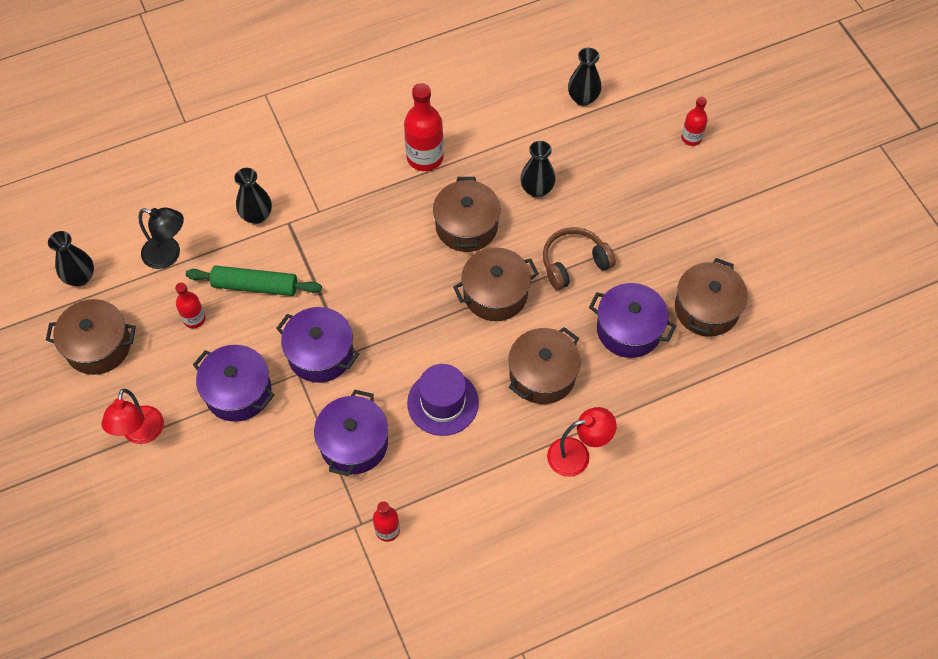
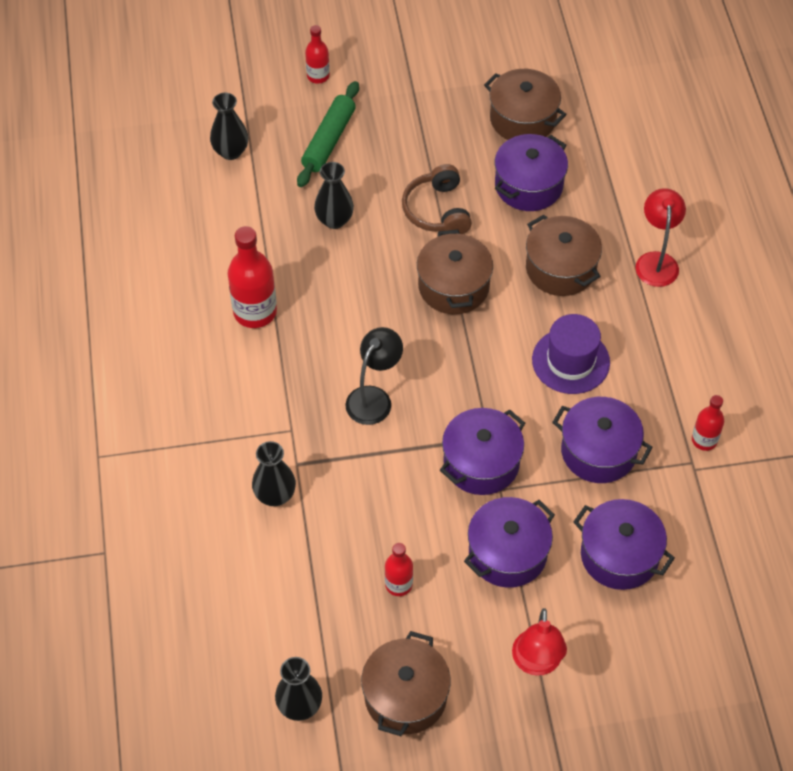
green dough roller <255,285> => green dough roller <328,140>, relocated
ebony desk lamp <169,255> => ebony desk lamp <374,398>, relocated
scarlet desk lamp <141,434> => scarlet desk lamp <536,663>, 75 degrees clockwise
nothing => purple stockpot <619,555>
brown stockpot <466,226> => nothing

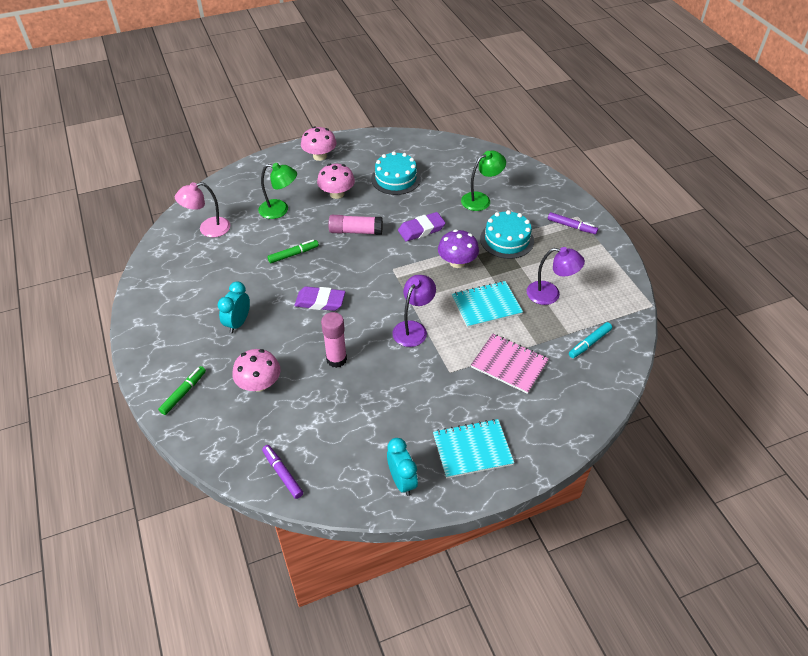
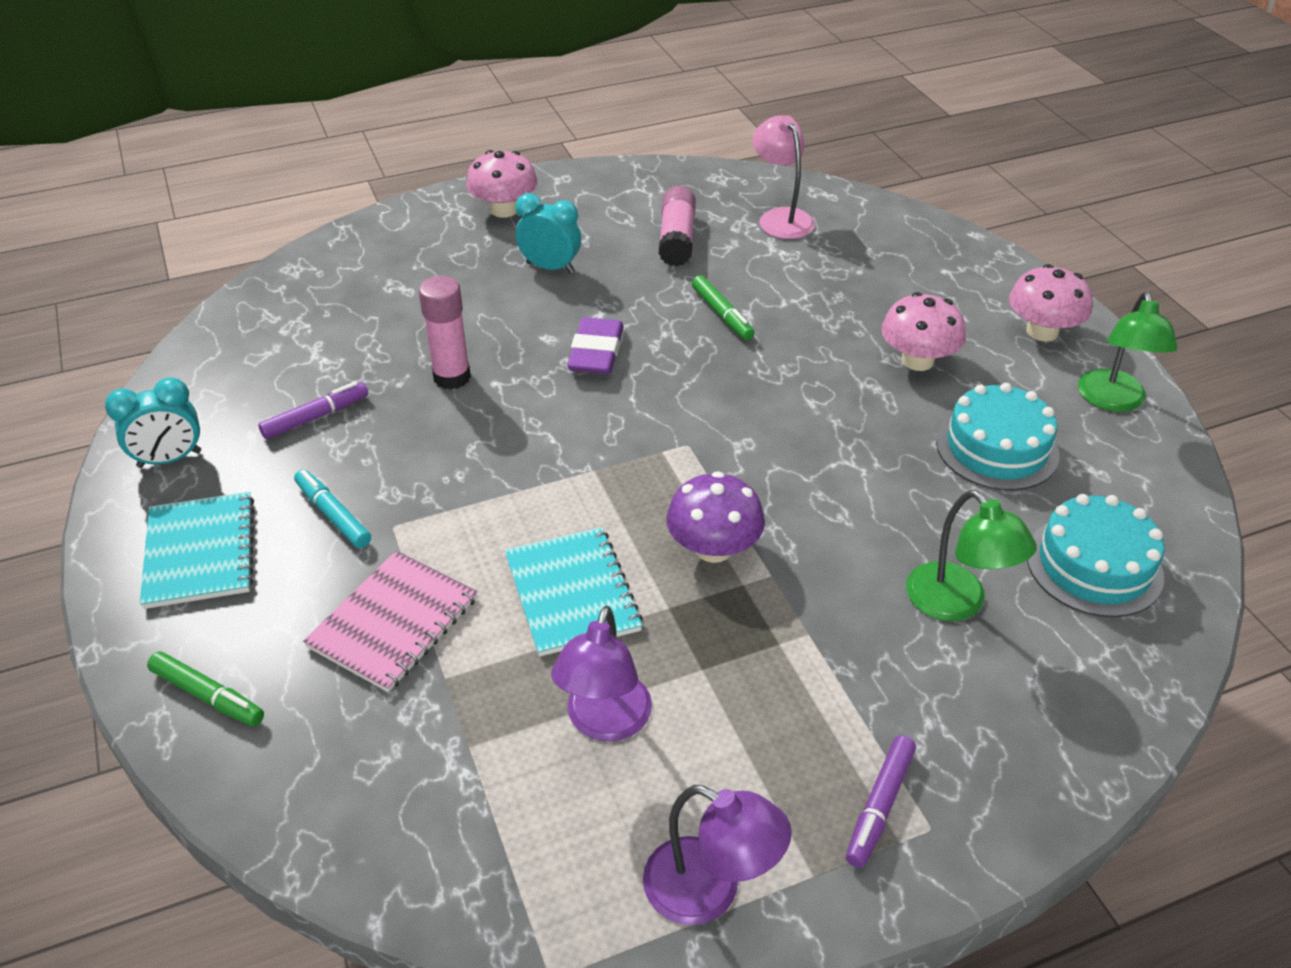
green marker <183,393> => green marker <208,696>, relocated
purple marker <282,474> => purple marker <316,417>, relocated
turquoise marker <589,343> => turquoise marker <333,515>, relocated
rose-pink fungus <259,384> => rose-pink fungus <504,210>, relocated
purple desk lamp <413,328> => purple desk lamp <709,891>, relocated
rose-pink stick of glue <356,231> => rose-pink stick of glue <677,239>, relocated
turquoise layer cake <507,240> => turquoise layer cake <1094,565>, relocated
green desk lamp <280,210> => green desk lamp <1113,401>, relocated
purple pencil eraser <421,230> => nothing

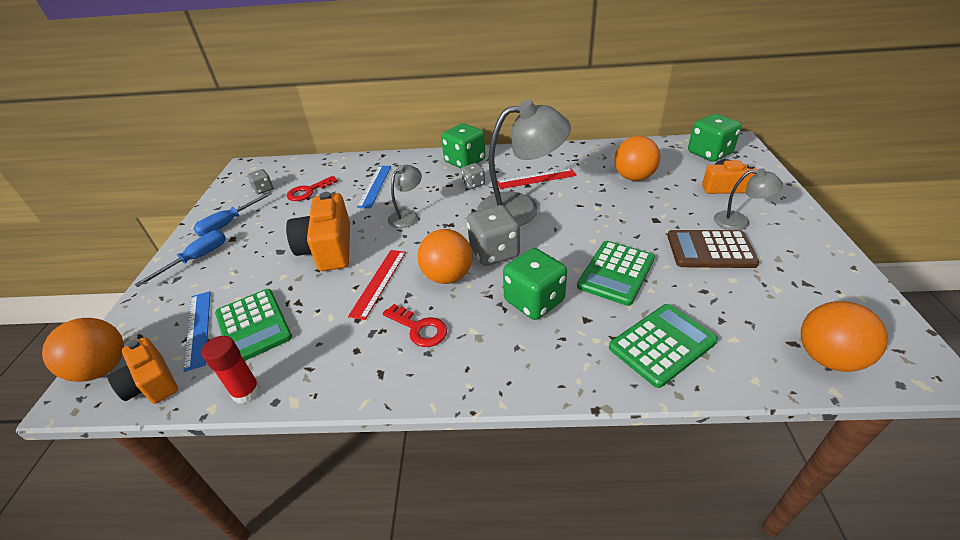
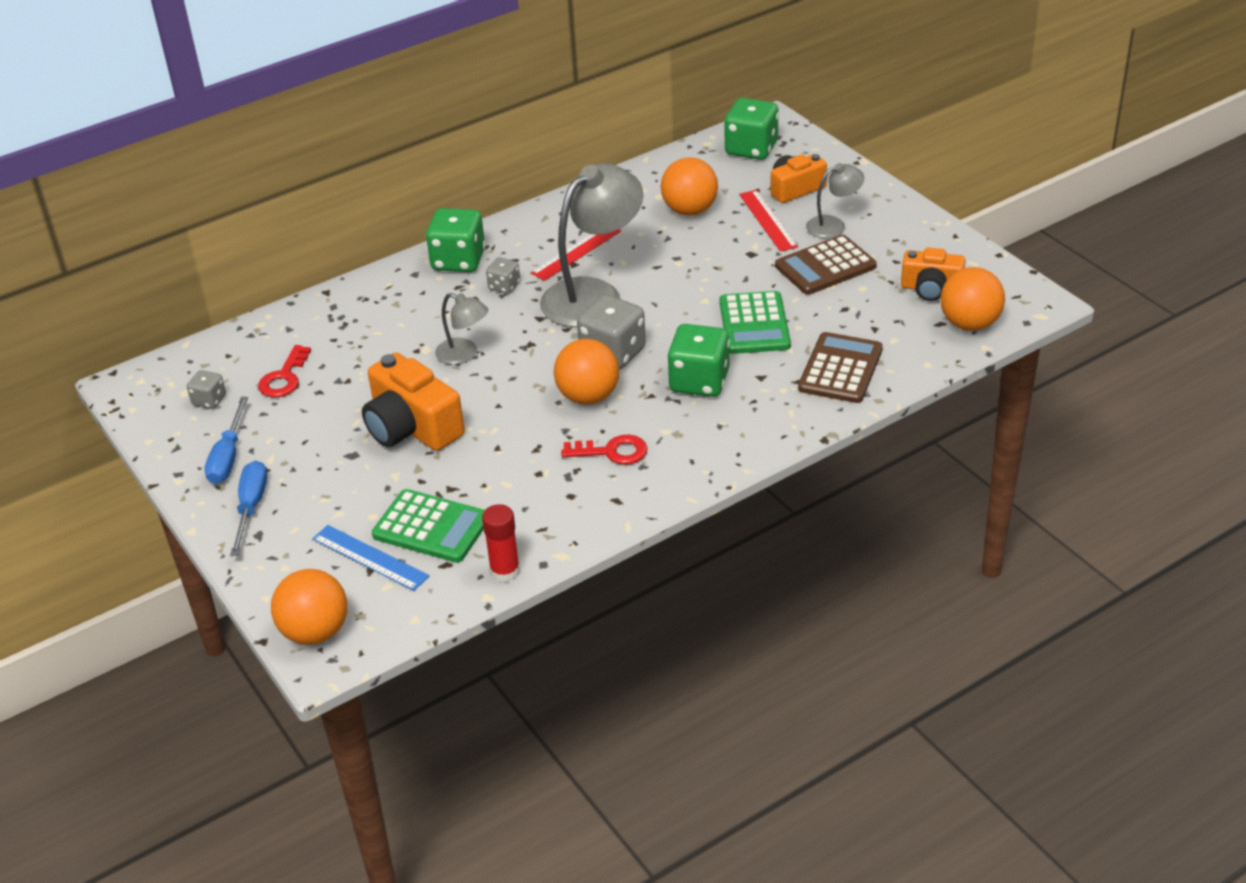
gray desk lamp <407,215> => gray desk lamp <464,354>, 120 degrees clockwise
scarlet straightedge <379,282> => scarlet straightedge <768,220>, relocated
green calculator <662,344> => brown calculator <840,369>
bright orange camera <152,383> => bright orange camera <931,288>, relocated
royal blue straightedge <375,186> => nothing

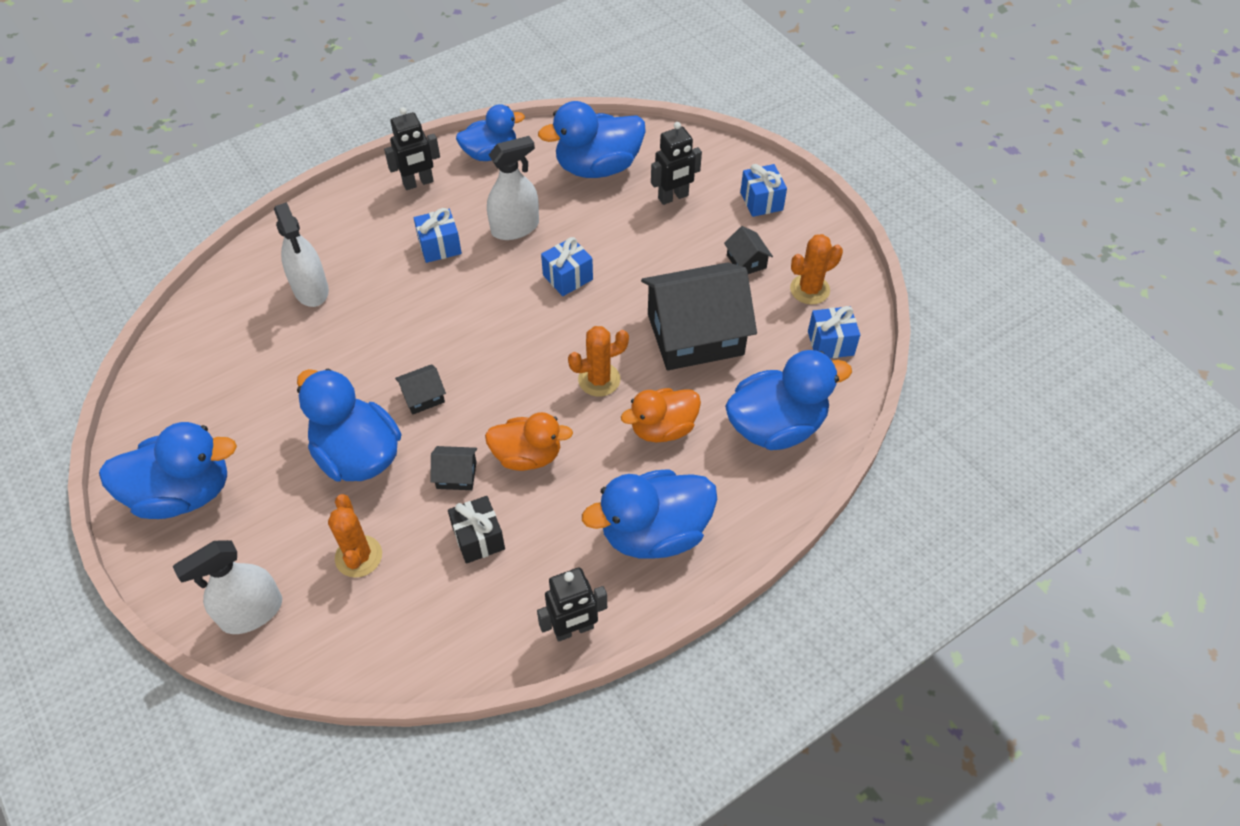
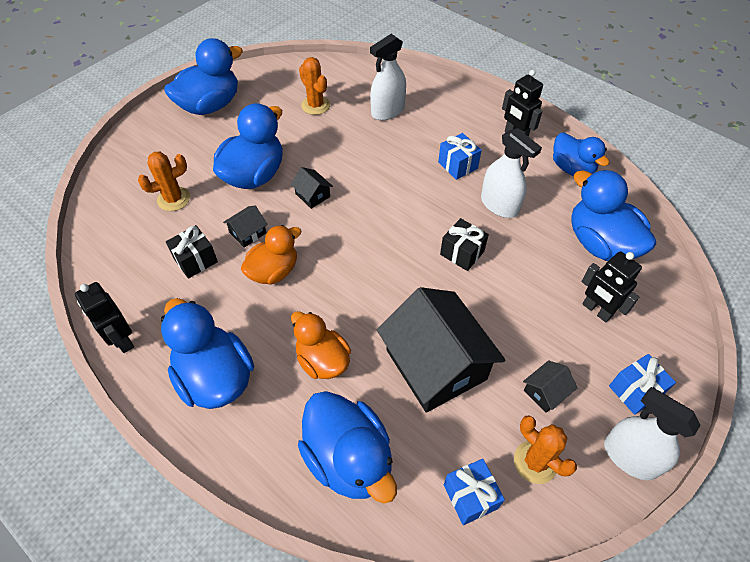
royal blue toy duck <183,493> => royal blue toy duck <210,105>, 105 degrees counterclockwise
ebony cottage <456,475> => ebony cottage <248,233>, 60 degrees clockwise
bright orange toy duck <527,456> => bright orange toy duck <274,271>, 120 degrees counterclockwise
bright orange prickly plant <599,379> => bright orange prickly plant <315,105>, relocated
royal blue present <568,277> => ebony present <462,253>
white spray bottle <252,612> => white spray bottle <630,457>, relocated

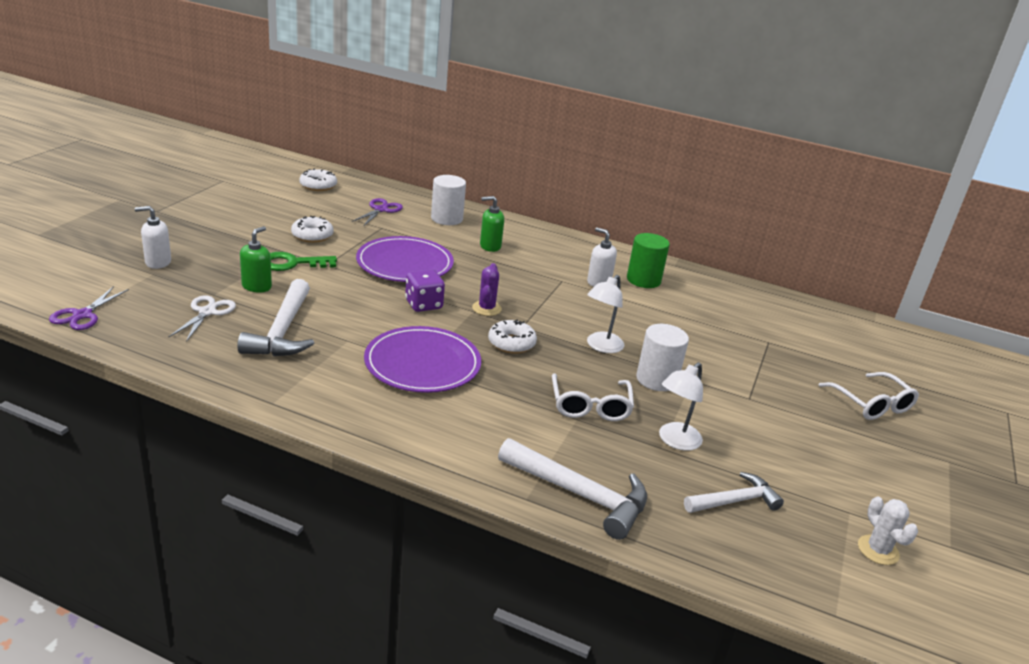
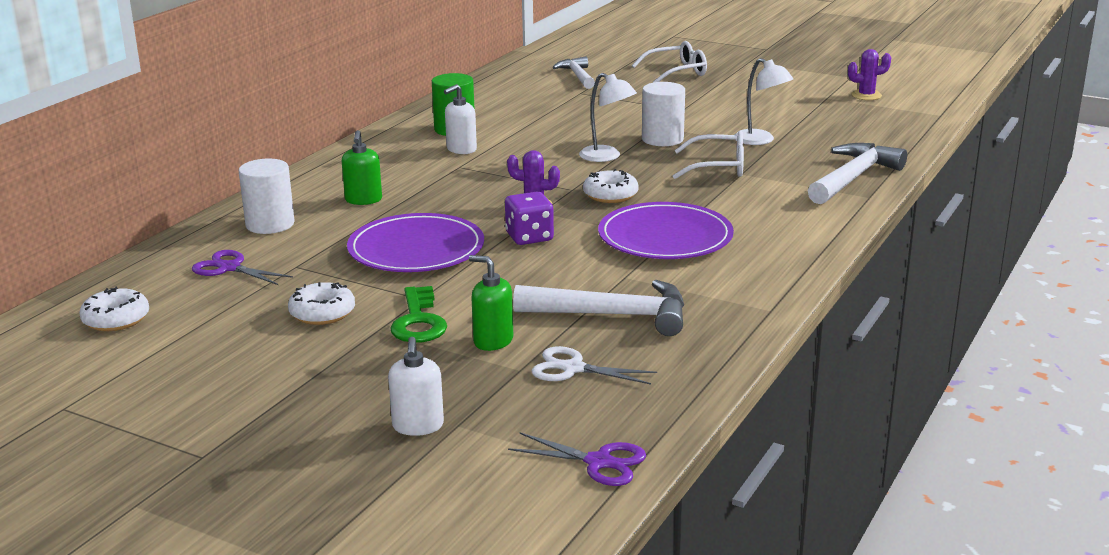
white carpenter's hammer <734,501> => white carpenter's hammer <577,76>, relocated
white prickly plant <878,550> => purple prickly plant <866,95>

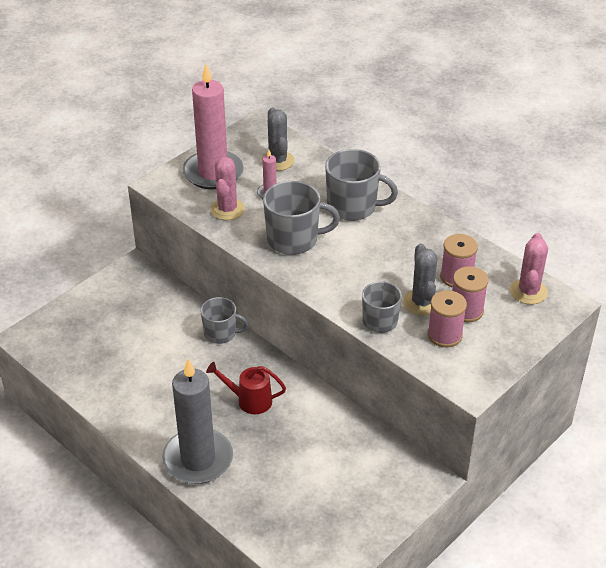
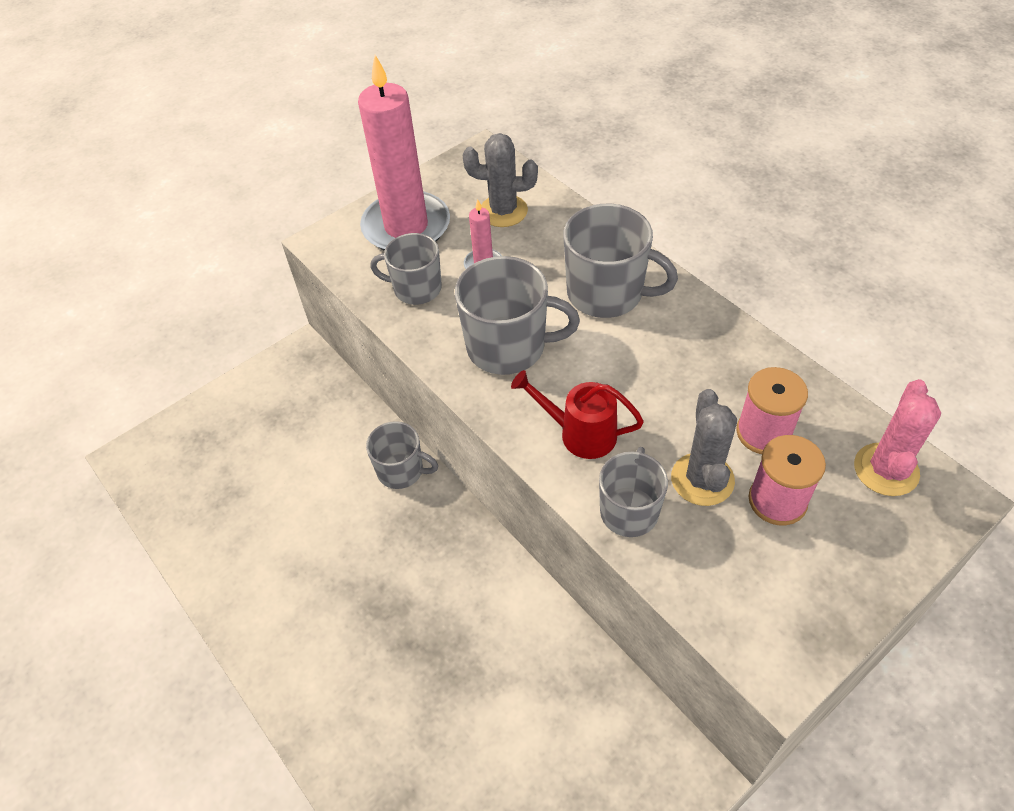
rose-pink prickly plant <227,209> => gray tea mug <416,289>
gray prickly plant <278,161> => gray prickly plant <503,211>, 75 degrees counterclockwise
scarlet sprinkling can <249,400> => scarlet sprinkling can <579,433>, relocated
gray candle <198,459> => nothing
rose-pink spool <444,335> => nothing

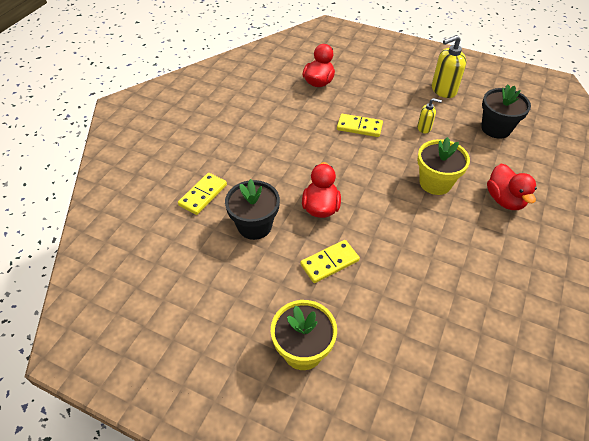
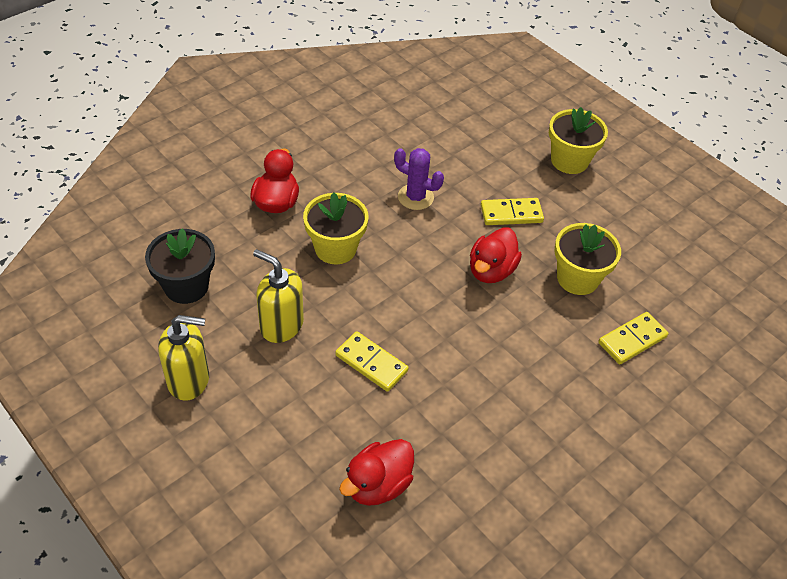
bright yellow soap pump <424,128> => bright yellow soap pump <281,325>, x1.79
nothing => purple prickly plant <415,197>
ebony plant pot <254,226> => bright yellow plant pot <577,278>

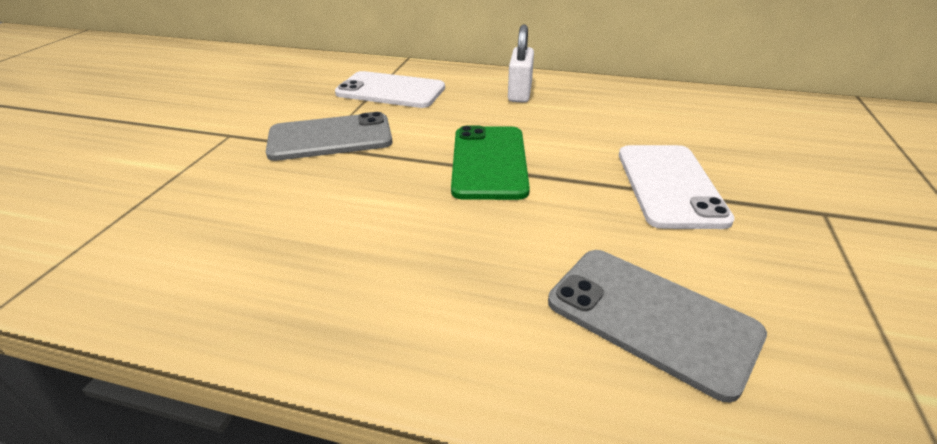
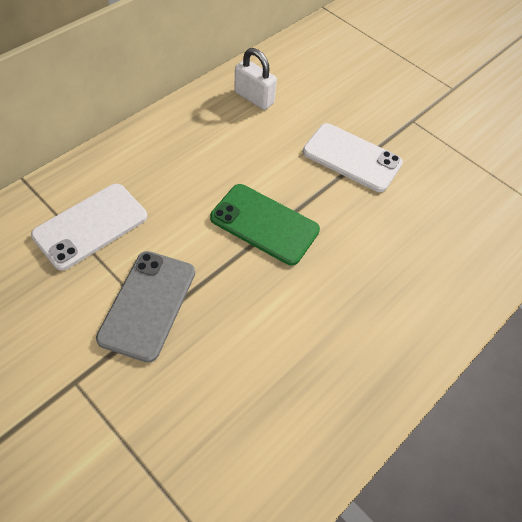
white small lock <520,93> => white small lock <254,98>, relocated
gray smartphone <651,318> => nothing

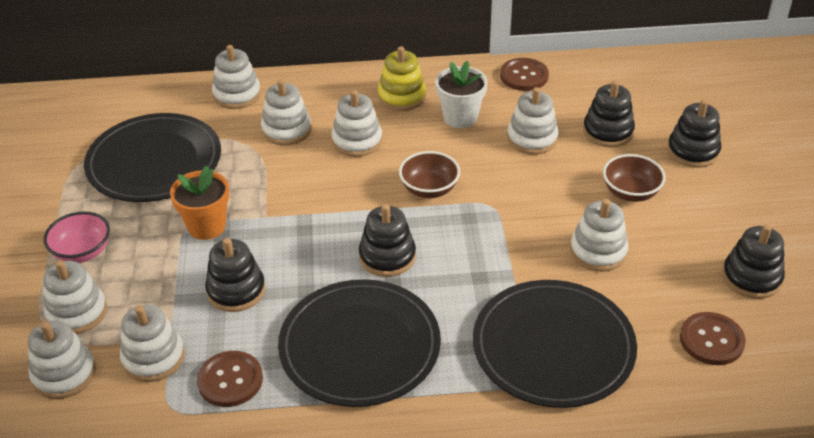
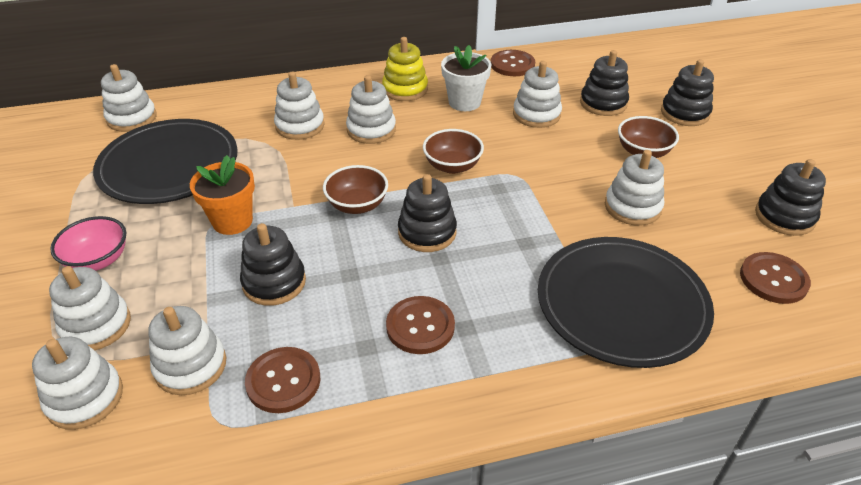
white stacking rings <237,95> => white stacking rings <132,118>, relocated
nothing => brown deep dish <357,205>
ebony plate <360,346> => brown shirt button <420,326>

